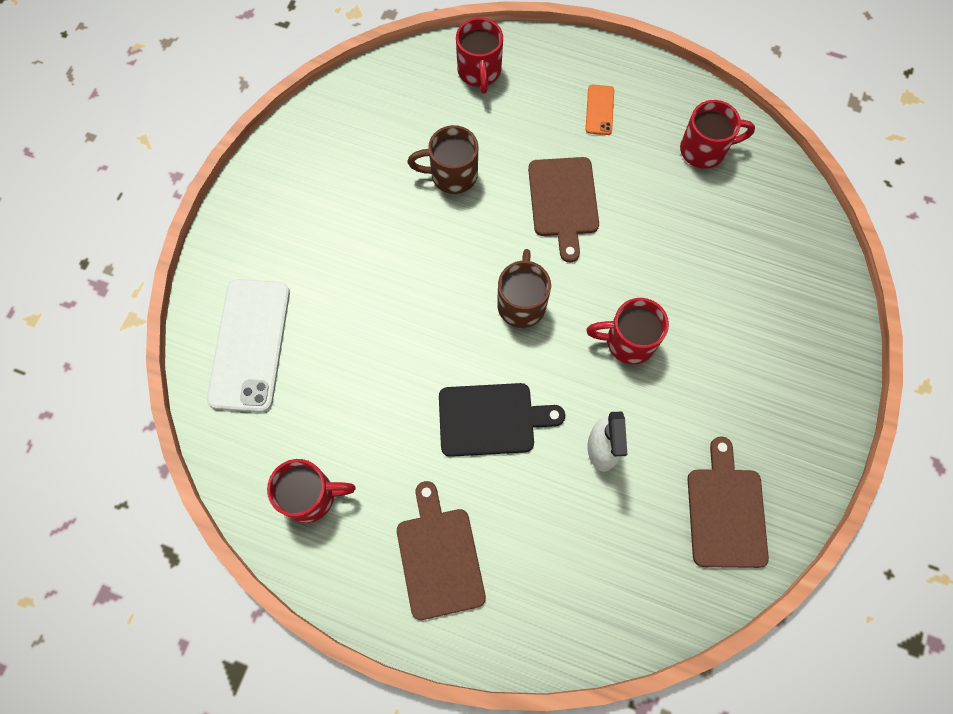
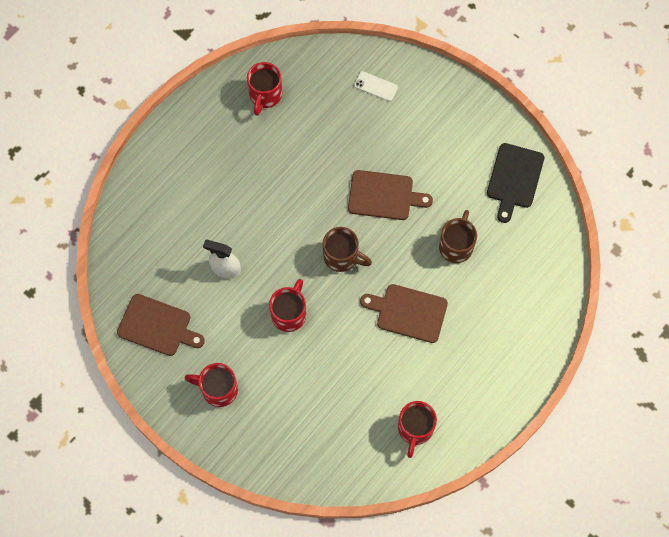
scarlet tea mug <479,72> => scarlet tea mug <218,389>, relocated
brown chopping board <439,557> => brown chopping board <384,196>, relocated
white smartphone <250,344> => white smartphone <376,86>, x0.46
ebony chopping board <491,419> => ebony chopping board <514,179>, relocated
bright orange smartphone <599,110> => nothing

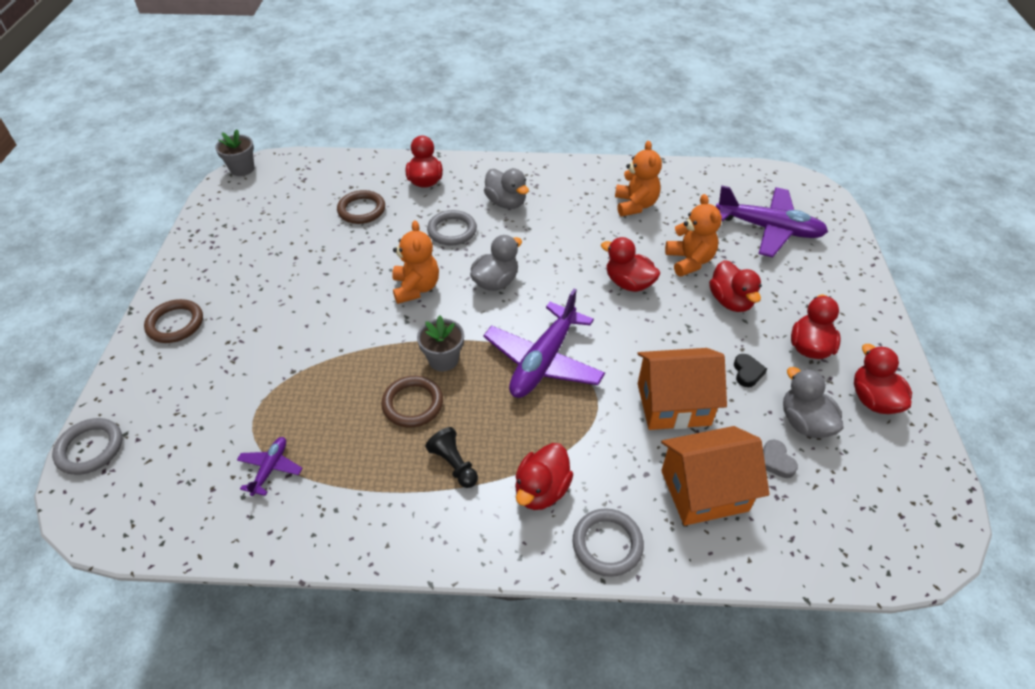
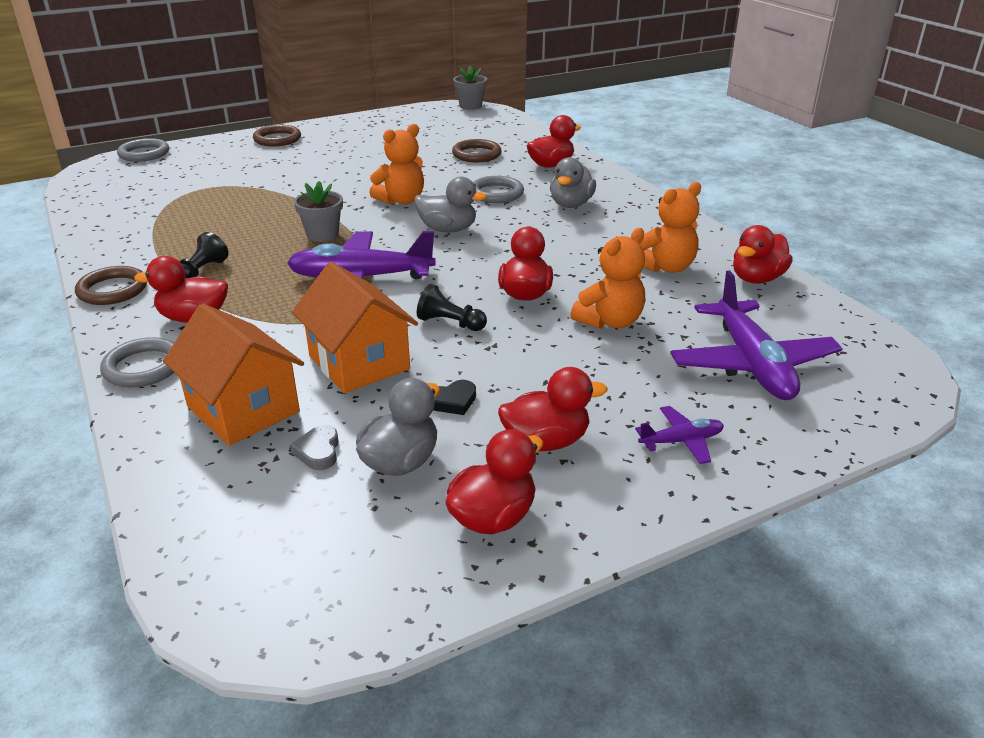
brown torus <413,404> => brown torus <112,290>, relocated
gray heart shape <776,461> => gray heart shape <318,451>, 45 degrees counterclockwise
nothing => ebony chess pawn <450,323>
purple aeroplane <270,468> => purple aeroplane <681,441>, relocated
scarlet toy duck <730,301> => scarlet toy duck <756,279>, relocated

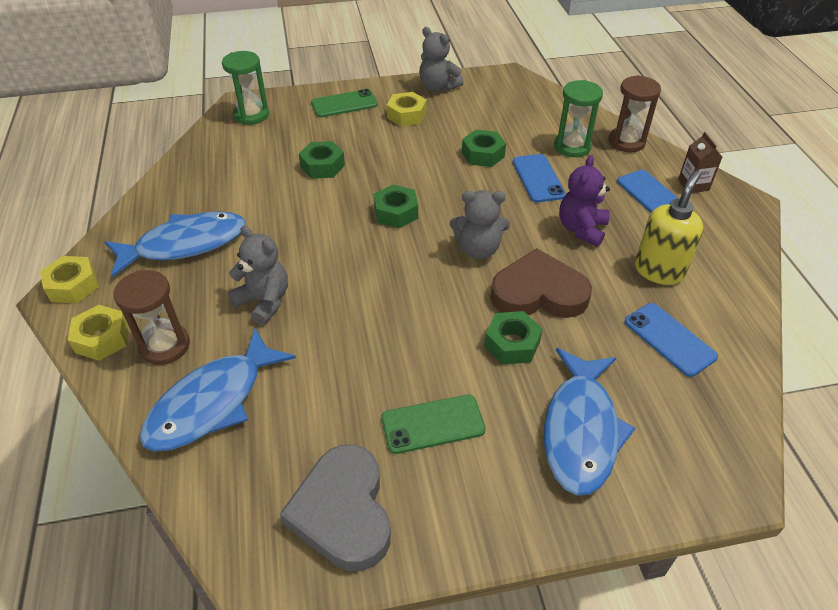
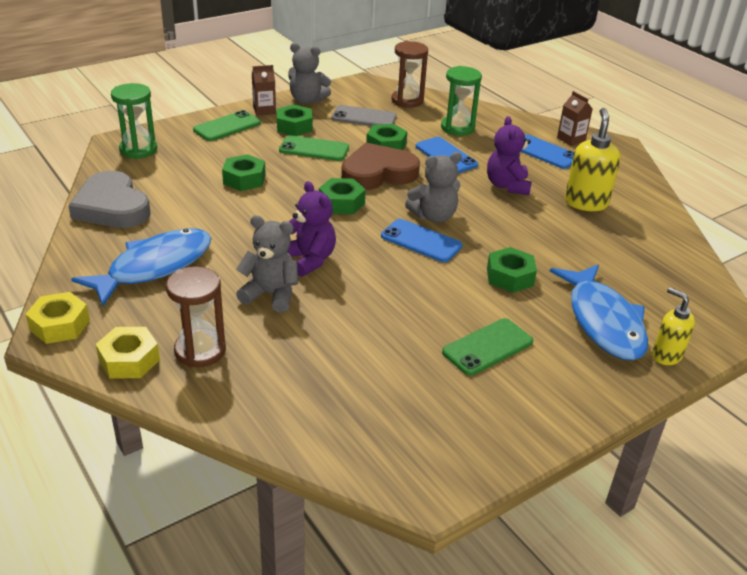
gray heart shape <343,511> => gray heart shape <112,207>, relocated
nothing => brown juice carton <264,110>
bright yellow hexagon nut <406,115> => green hexagon nut <294,126>
nothing => green smartphone <314,149>
nothing => purple stuffed bear <309,260>
nothing => gray smartphone <364,117>
brown heart shape <538,292> => brown heart shape <378,173>, relocated
royal blue smartphone <669,339> => royal blue smartphone <421,241>, relocated
brown sandglass <626,142> => brown sandglass <407,100>, relocated
nothing => bright yellow soap pump <666,355>
royal blue fish figure <212,402> => nothing

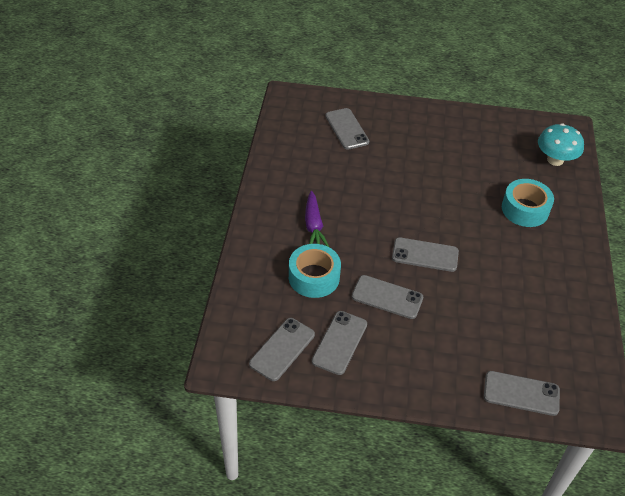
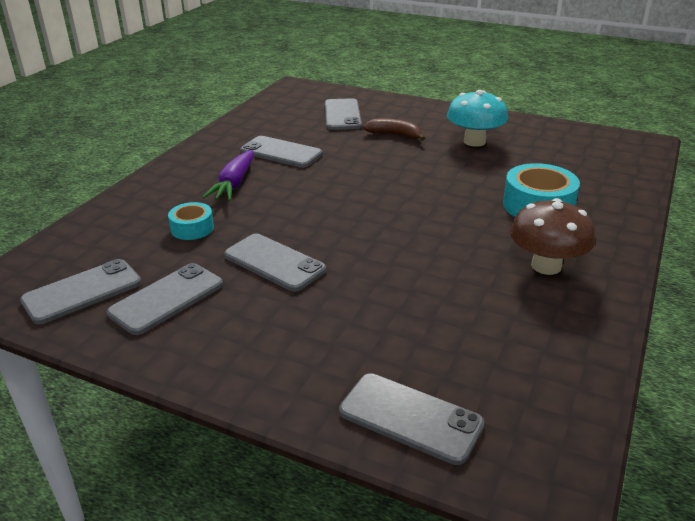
turquoise tape <314,277> => turquoise tape <192,228>, x0.58
gray smartphone <425,255> => gray smartphone <281,152>, relocated
nothing => brown banana fruit <394,135>
turquoise fungus <555,160> => turquoise fungus <474,141>, relocated
nothing => brown fungus <546,266>

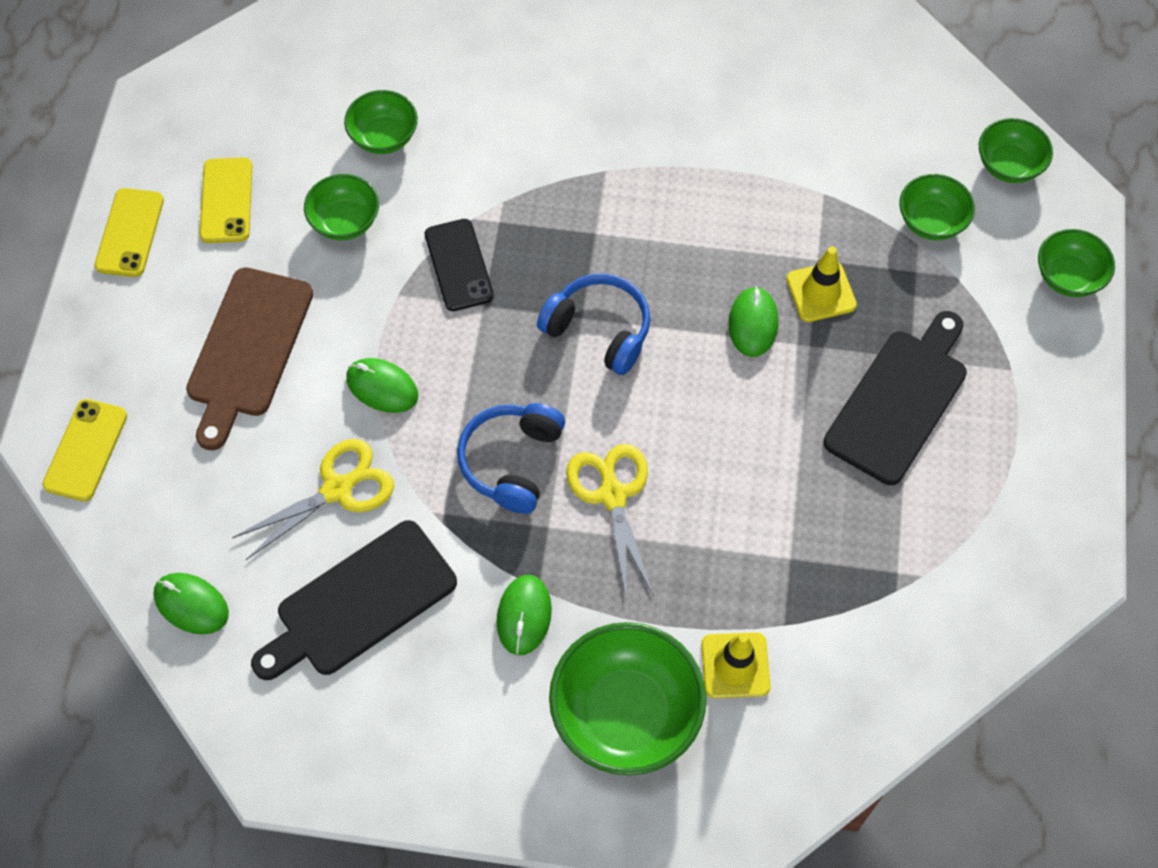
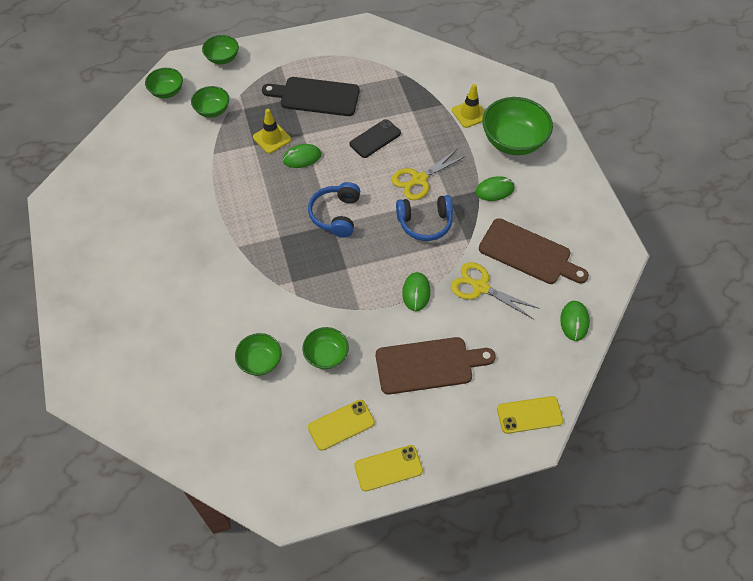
ebony smartphone <459,265> => ebony smartphone <375,139>, relocated
ebony chopping board <360,602> => brown chopping board <528,253>

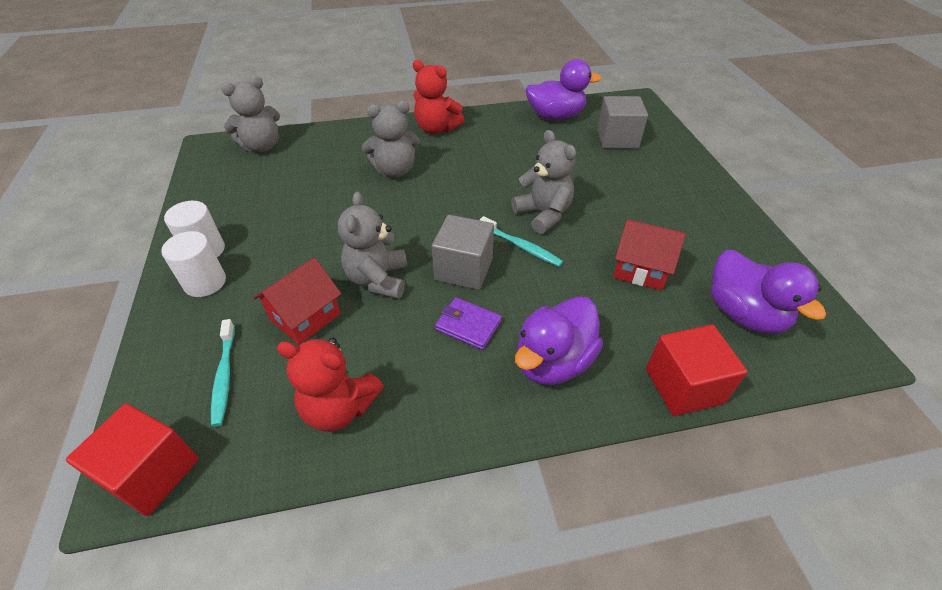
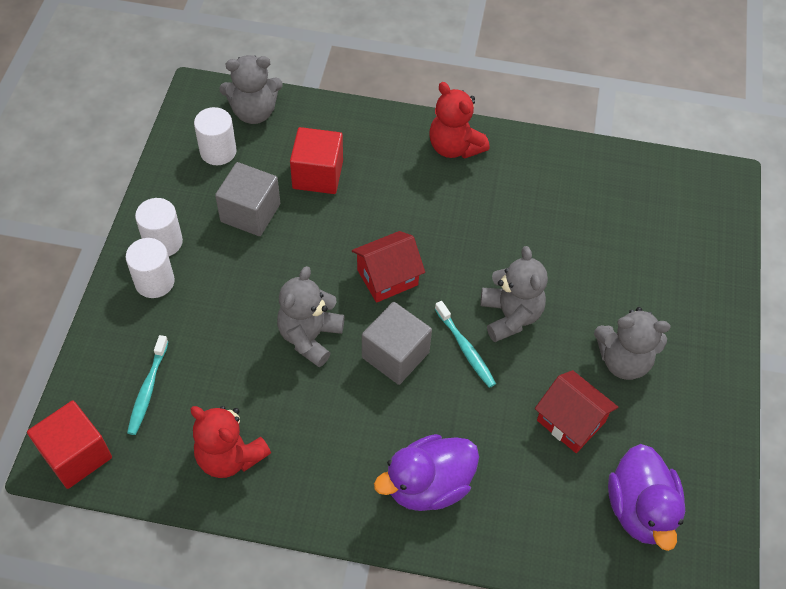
nothing => white cylinder shape <218,151>
gray cube <617,139> => gray cube <250,213>, relocated
scarlet cube <684,386> => scarlet cube <317,175>, relocated
scarlet cottage <305,317> => scarlet cottage <387,277>, relocated
gray stuffed bear <395,170> => gray stuffed bear <623,360>, relocated
purple billfold <468,325> => nothing
purple toy duck <555,116> => nothing

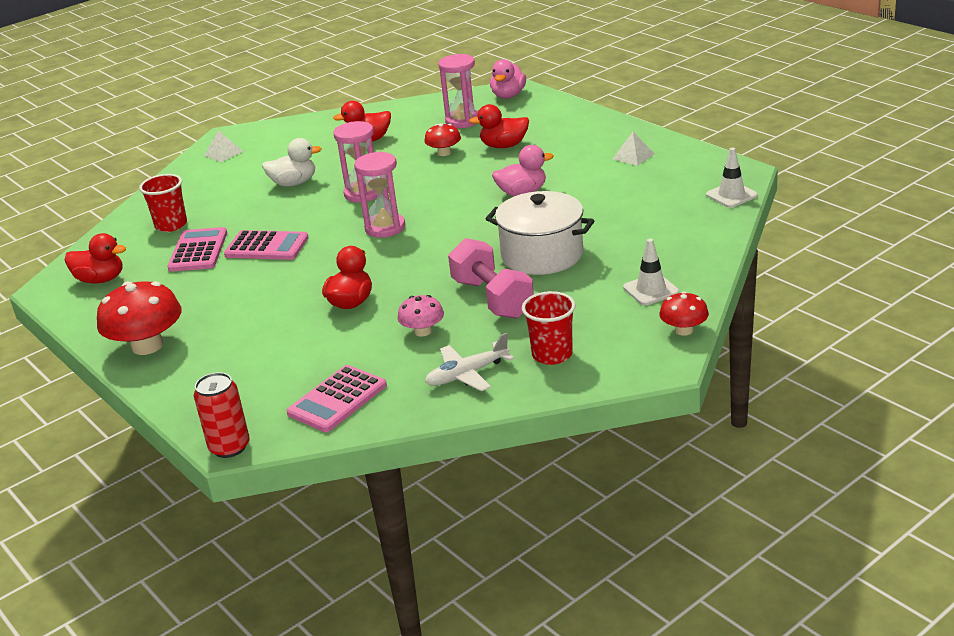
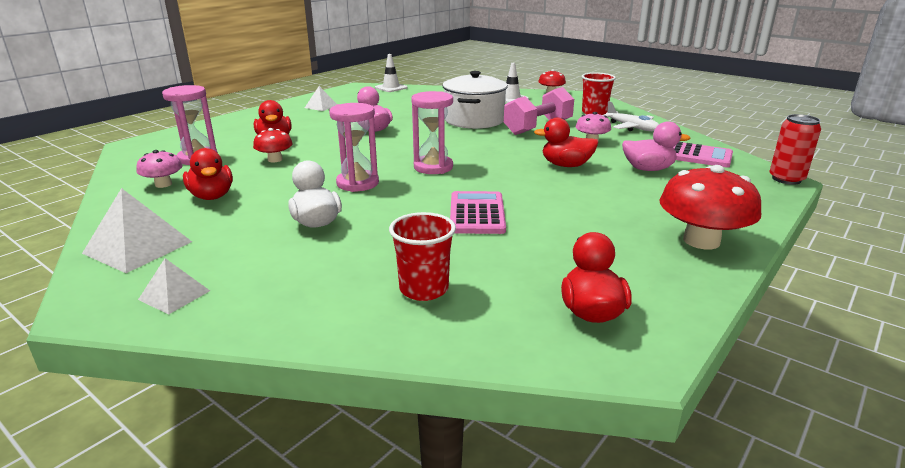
nothing => white pyramid <138,247>
nothing => rose-pink fungus <163,184>
rose-pink toy duck <508,96> => rose-pink toy duck <648,169>, relocated
rose-pink calculator <198,251> => nothing

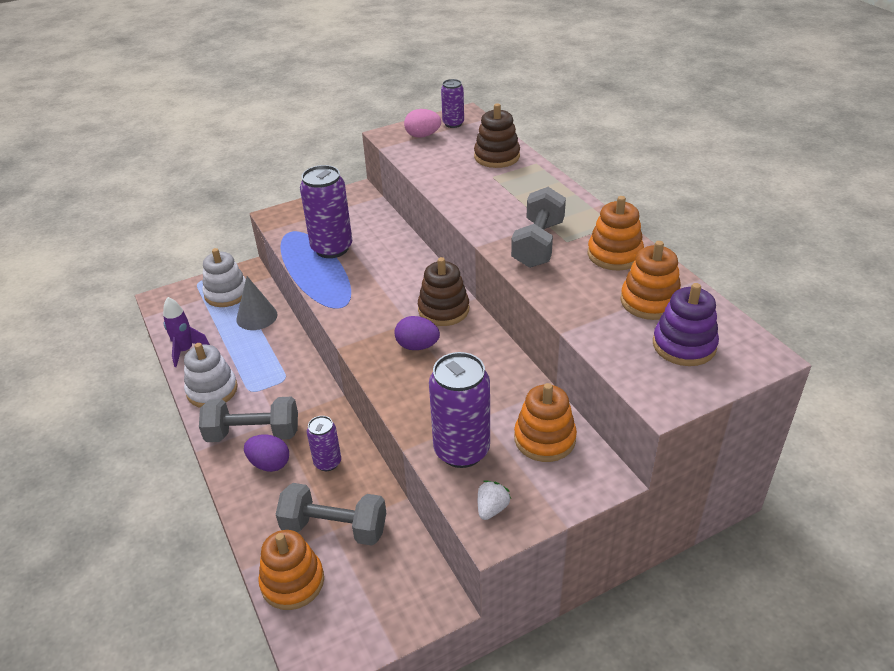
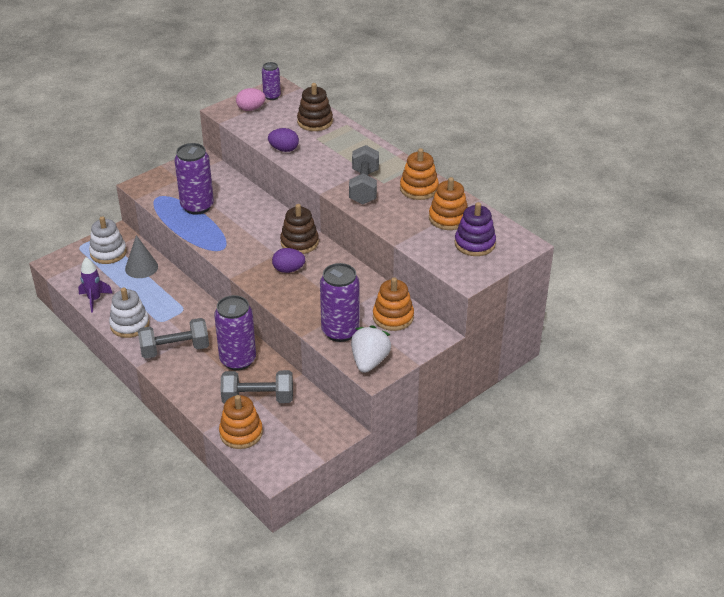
purple tin <327,462> => purple tin <238,360>, x1.80
purple toy egg <269,464> => purple toy egg <284,149>, relocated
white berry <492,508> => white berry <369,361>, x1.87

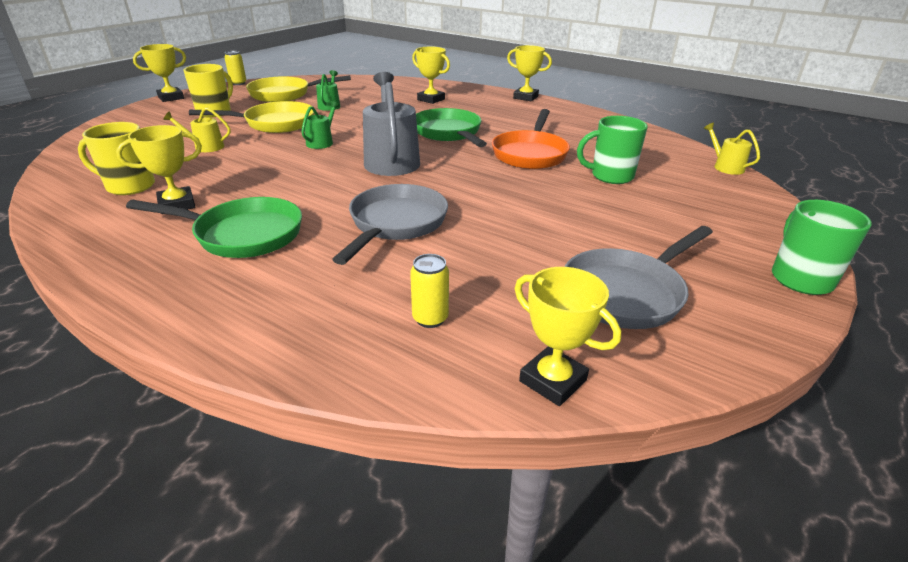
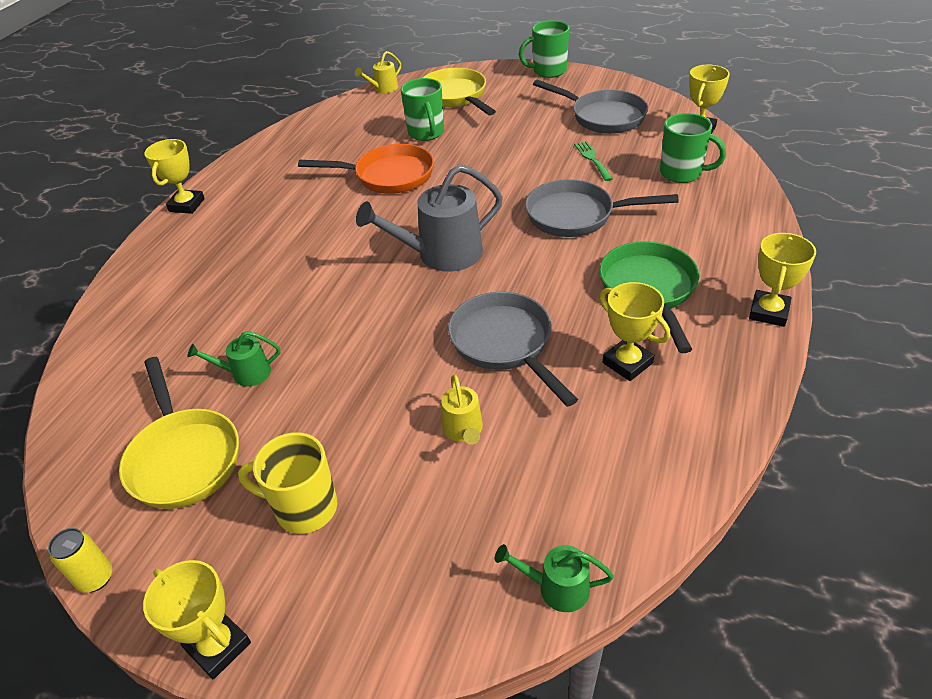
bright yellow skillet <274,123> => bright yellow skillet <455,96>, relocated
nothing => gray skillet <505,344>
green sprinkling can <321,142> => green sprinkling can <557,588>, relocated
nothing => green table fork <592,159>
bright yellow tin <430,318> => green tea mug <682,173>
bright yellow award cup <431,99> => bright yellow award cup <768,312>, relocated
bright yellow tea mug <129,186> => nothing
green skillet <448,133> => nothing

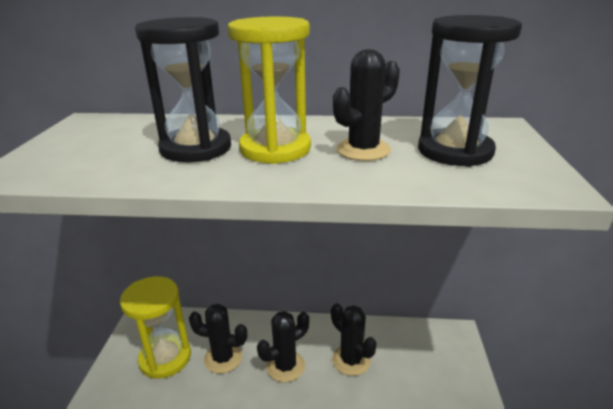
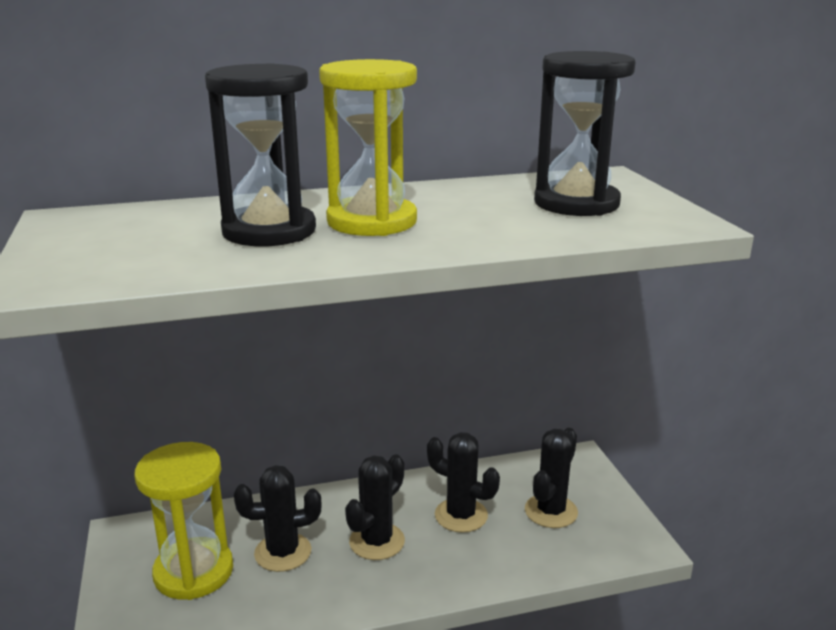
ebony prickly plant <363,150> => ebony prickly plant <551,511>, relocated

